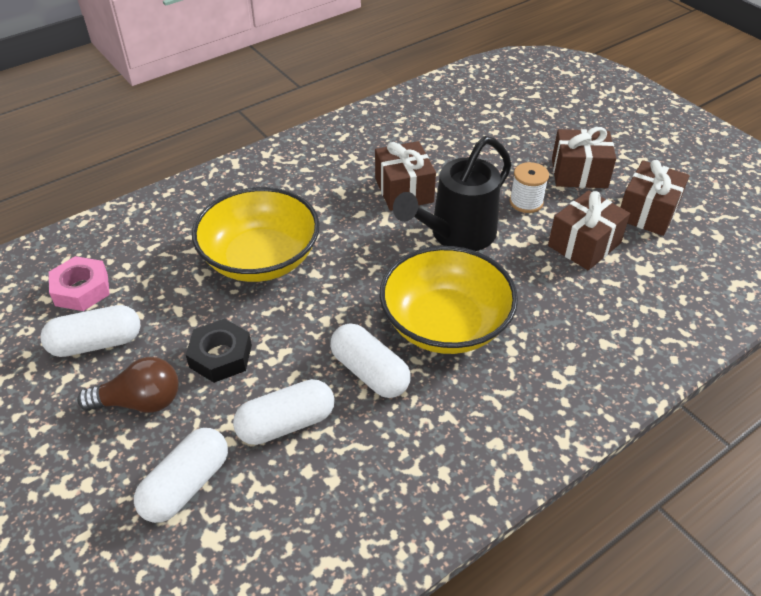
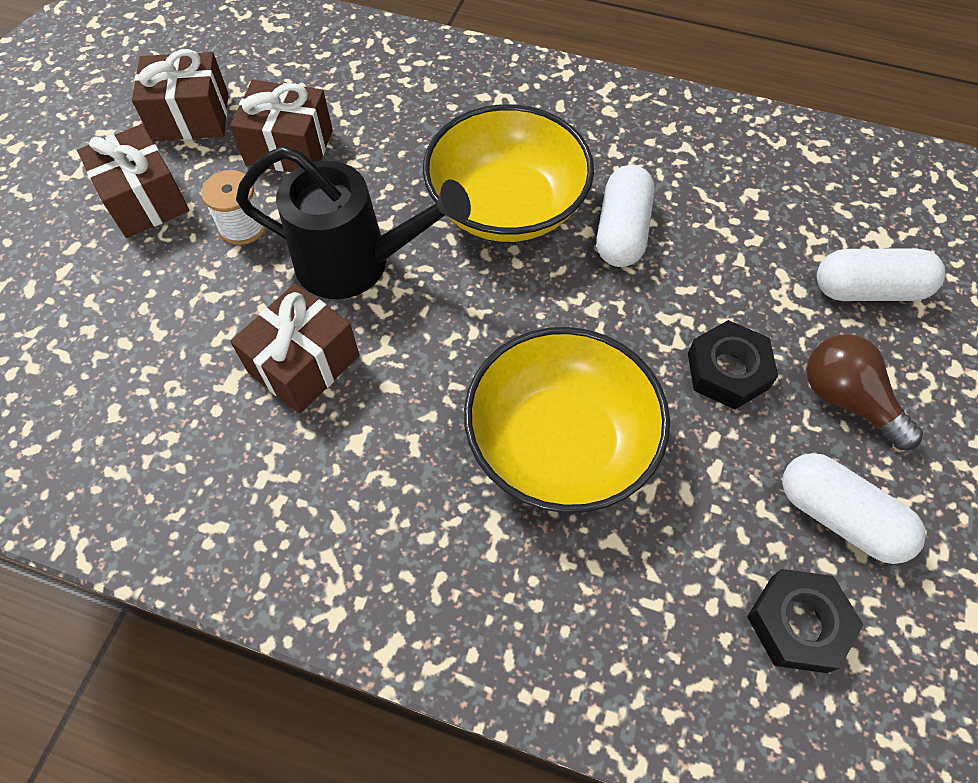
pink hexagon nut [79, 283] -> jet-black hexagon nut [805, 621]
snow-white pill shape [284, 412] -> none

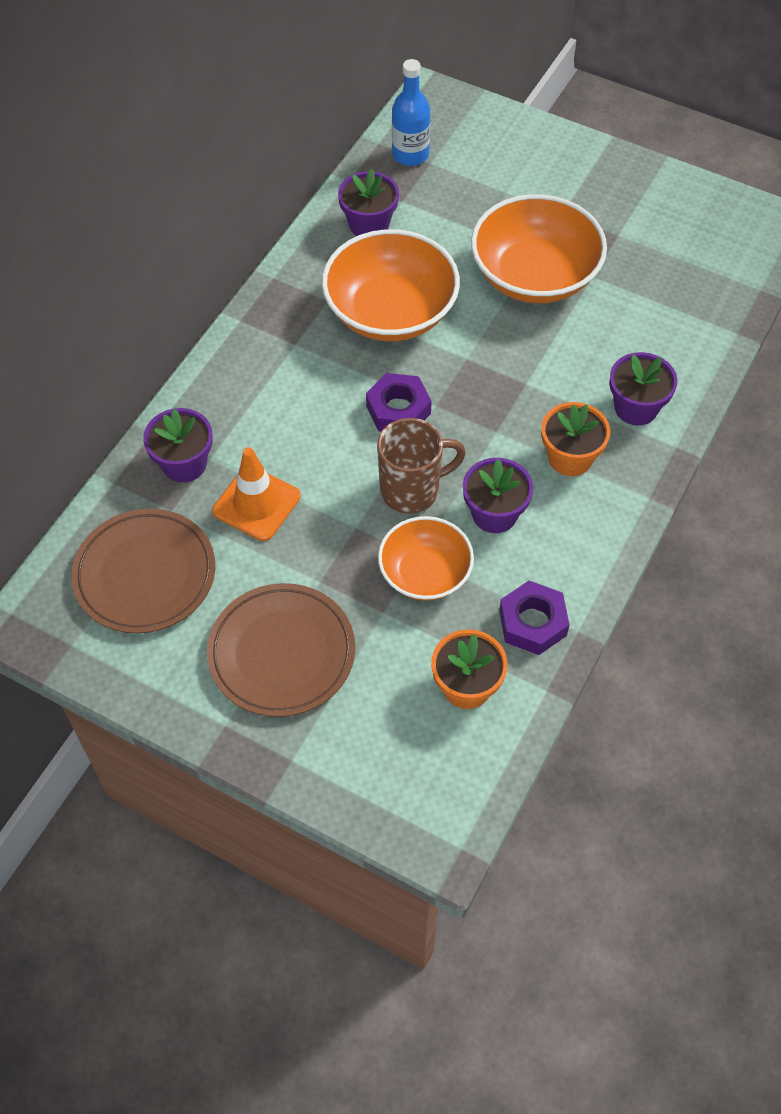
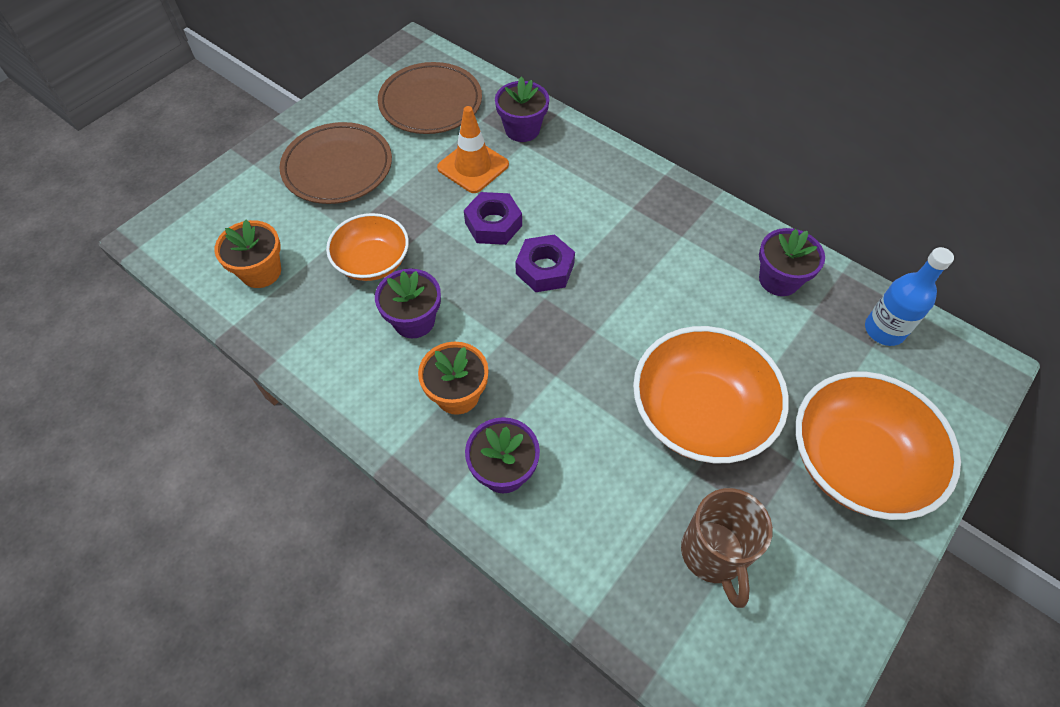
bright orange deep dish [391, 285] -> bright orange deep dish [878, 446], relocated
russet mug [421, 466] -> russet mug [727, 548], relocated
purple hexagon nut [534, 618] -> purple hexagon nut [493, 218], relocated

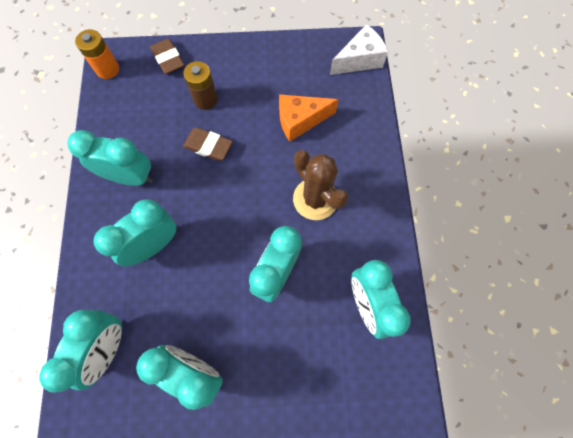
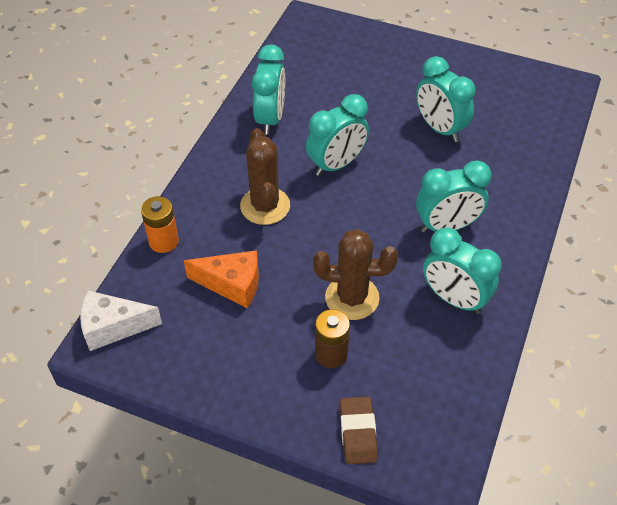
aqua alarm clock [80, 351] -> none
bright orange power cell [97, 54] -> bright orange power cell [160, 224], relocated
russet gum eraser [208, 144] -> russet saguaro cactus [355, 274]

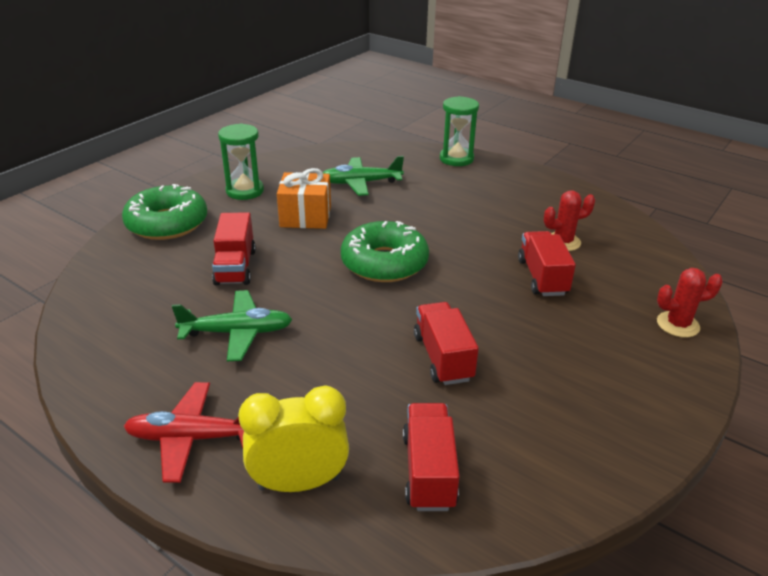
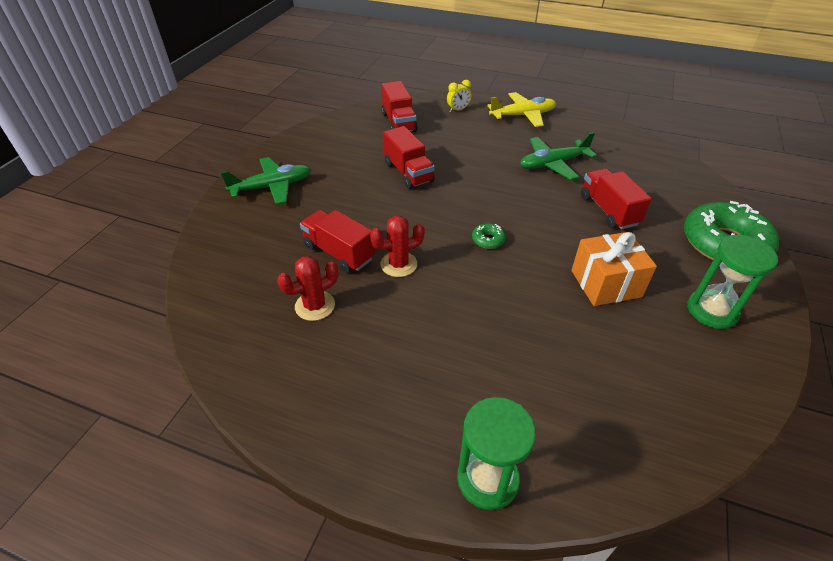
scarlet aeroplane [184, 432] -> golden aeroplane [522, 109]
golden alarm clock [293, 438] -> golden alarm clock [459, 96], x0.50
emerald aeroplane [363, 176] -> emerald aeroplane [266, 181], relocated
emerald glazed donut [385, 251] -> emerald glazed donut [489, 236], x0.40
scarlet truck [547, 263] -> scarlet truck [337, 241], 150 degrees clockwise
scarlet saguaro cactus [690, 303] -> scarlet saguaro cactus [397, 246], relocated

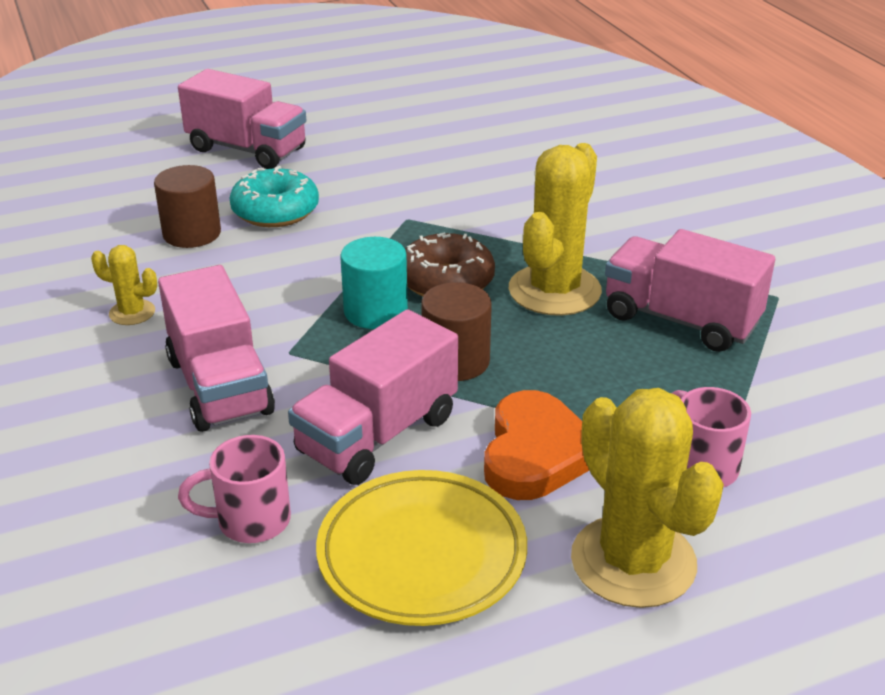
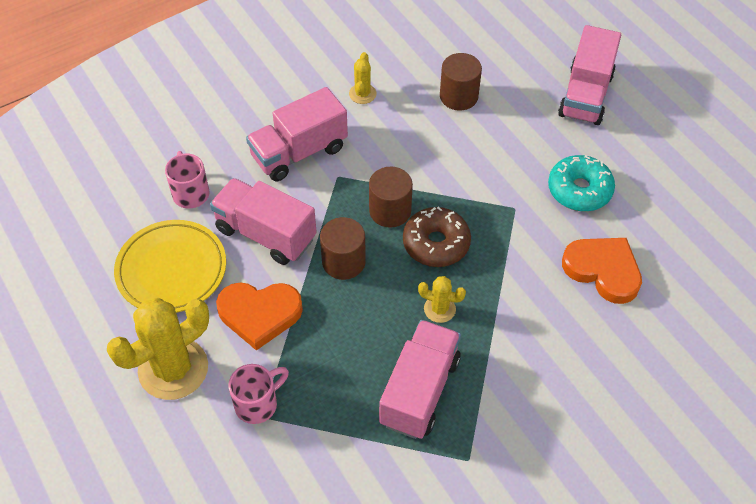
aqua glazed donut [274, 196] -> aqua glazed donut [581, 183], relocated
aqua cylinder shape [374, 283] -> russet cylinder shape [391, 197]
golden saguaro cactus [555, 229] -> golden saguaro cactus [442, 299], x0.48
none -> bright orange love heart [602, 271]

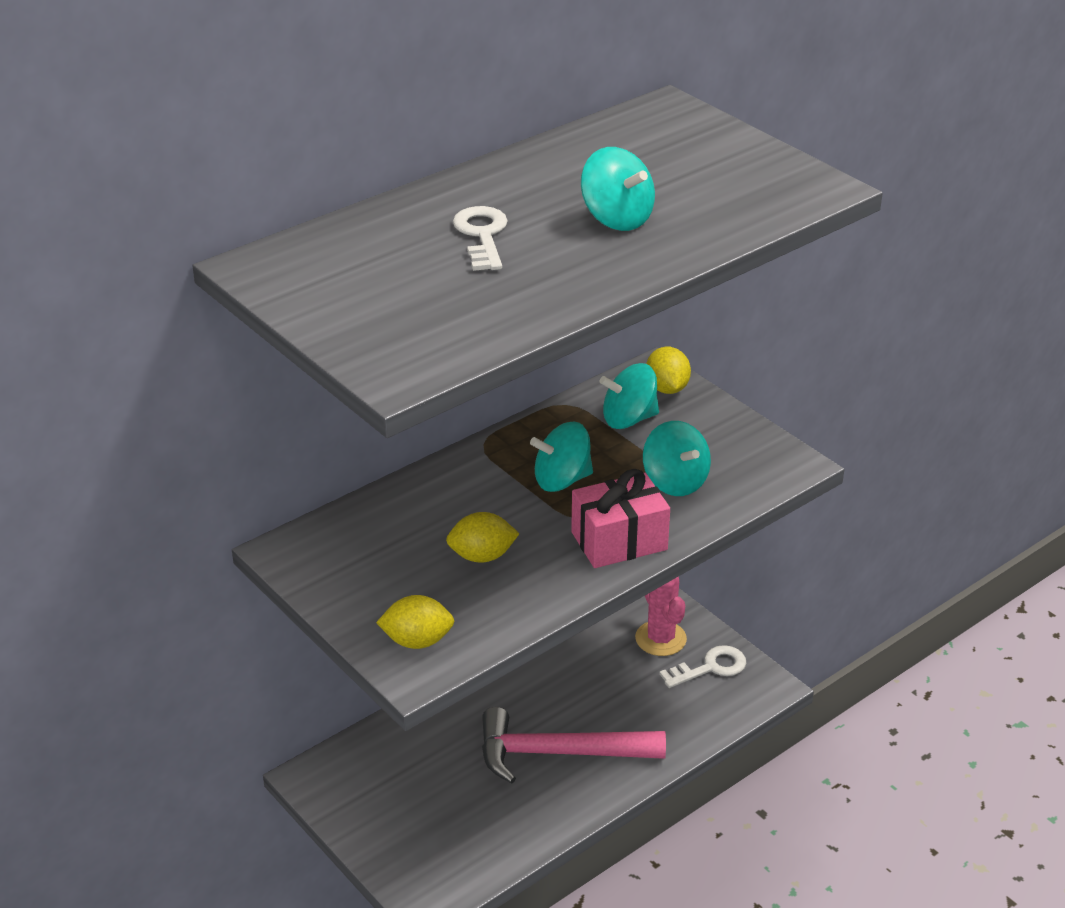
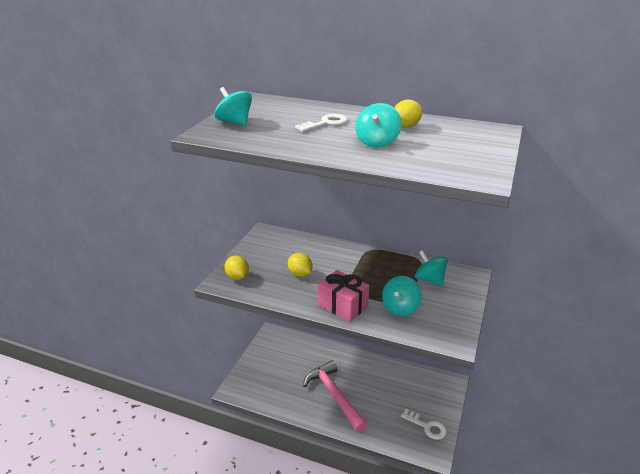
aqua spinning top [561, 457] -> aqua spinning top [233, 106], relocated
pink saguaro cactus [661, 616] -> none
golden lemon [668, 370] -> golden lemon [408, 113], relocated

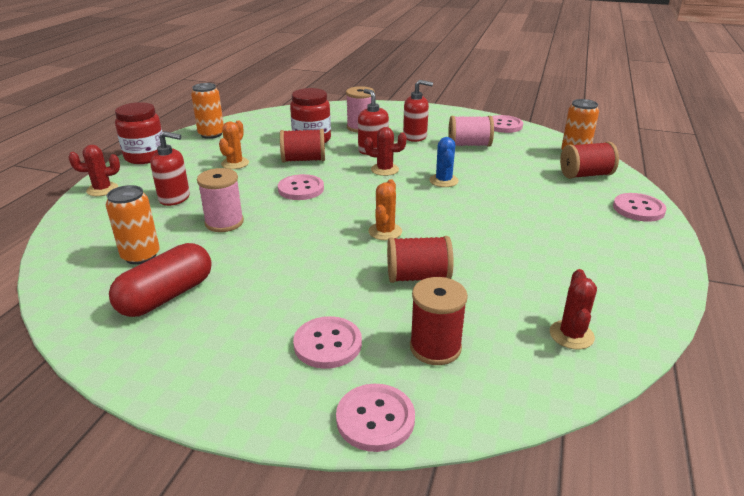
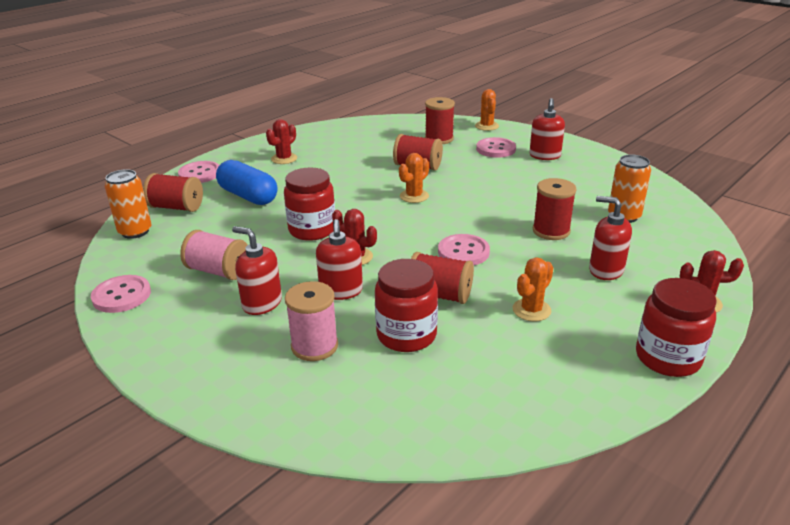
scarlet pill shape [160, 280] -> none
bright orange can [207, 111] -> none
pink reel of thread [220, 200] -> scarlet reel of thread [555, 209]
pink button [375, 418] -> bright orange saguaro cactus [487, 110]
cobalt saguaro cactus [444, 162] -> scarlet jam jar [309, 204]
scarlet saguaro cactus [573, 309] -> scarlet saguaro cactus [281, 141], relocated
none -> cobalt pill shape [246, 182]
none -> scarlet pump bottle [547, 129]

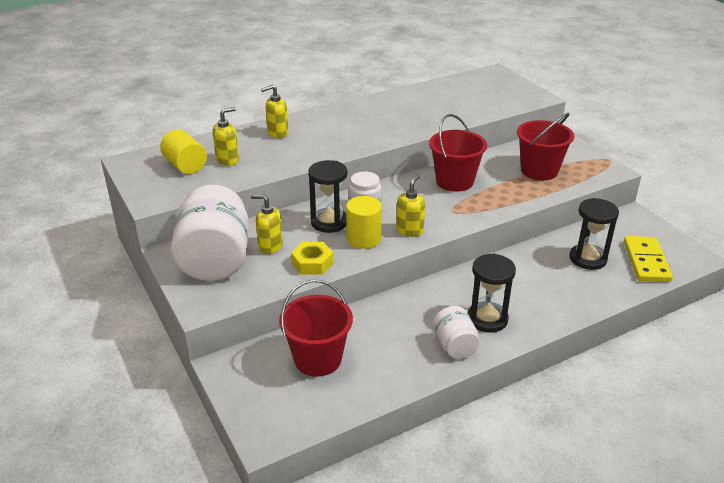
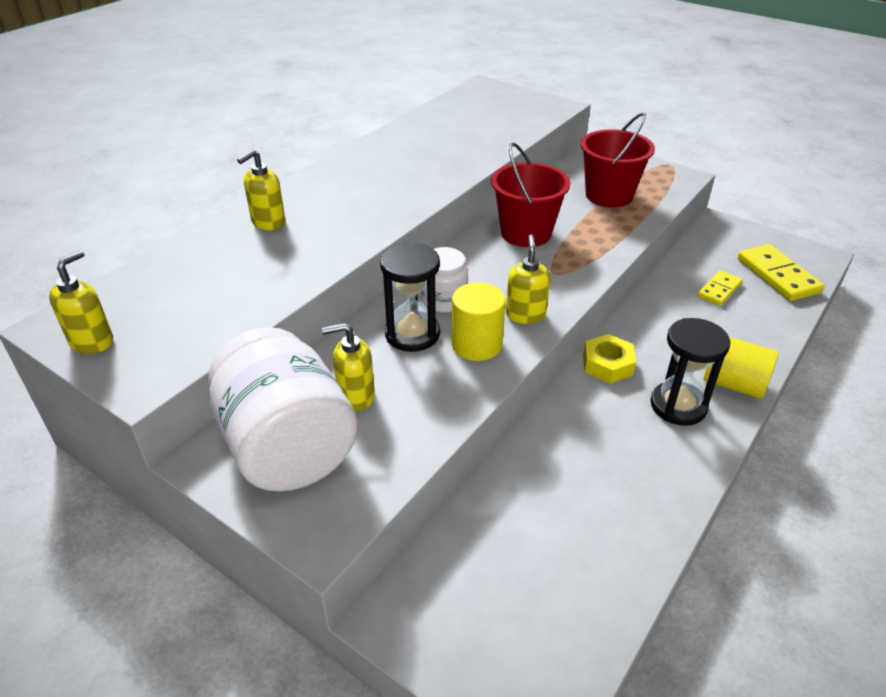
golden cylinder shape [183, 151] -> golden cylinder shape [740, 368], relocated
golden pump bottle [225, 136] -> golden pump bottle [81, 302], relocated
scarlet sand bucket [316, 328] -> none
golden hexagon nut [312, 258] -> golden hexagon nut [609, 358], relocated
snow-white jam jar [456, 332] -> none
jet-black hourglass [594, 234] -> golden domino tile [720, 288]

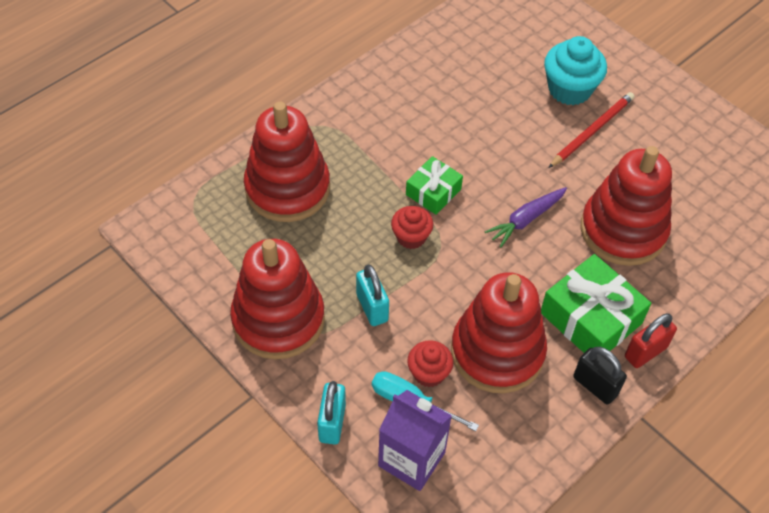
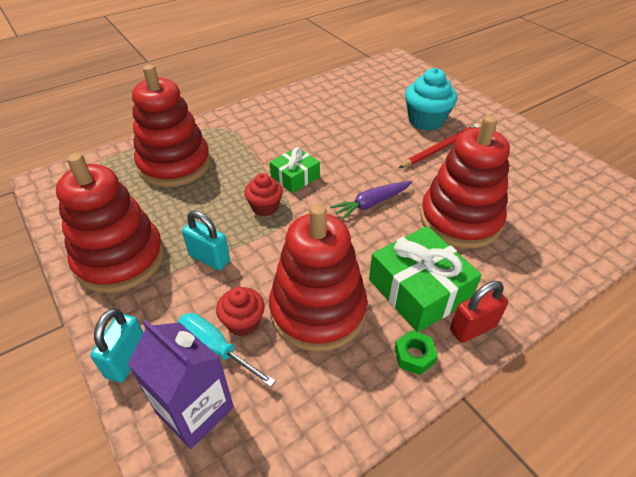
aqua small lock [372, 295] -> aqua small lock [206, 240], 45 degrees counterclockwise
jet-black small lock [600, 376] -> emerald hexagon nut [416, 352]

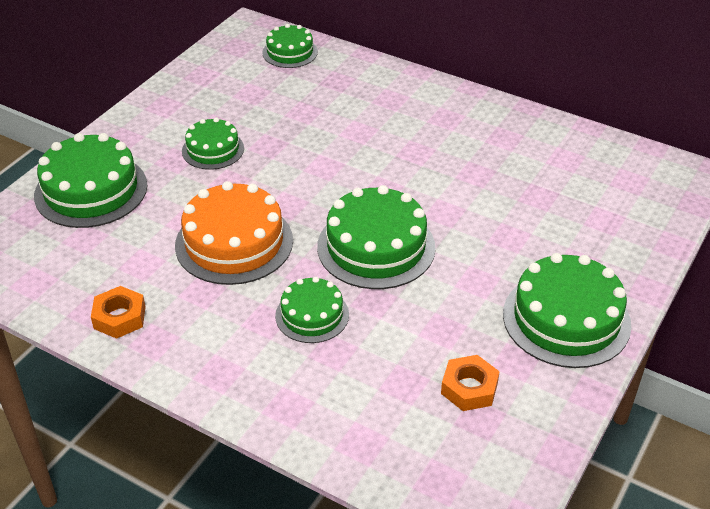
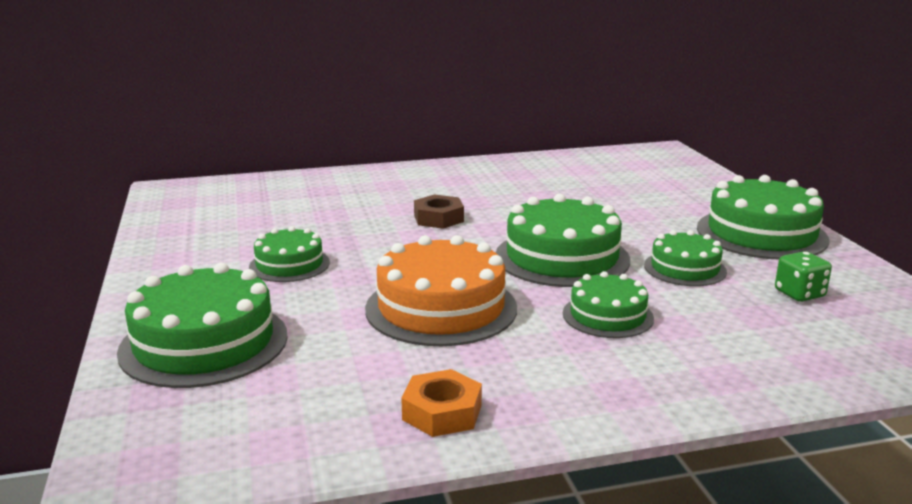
emerald cake [290, 46] -> emerald cake [685, 258], relocated
bright orange hexagon nut [470, 383] -> emerald die [803, 276]
none -> russet hexagon nut [439, 211]

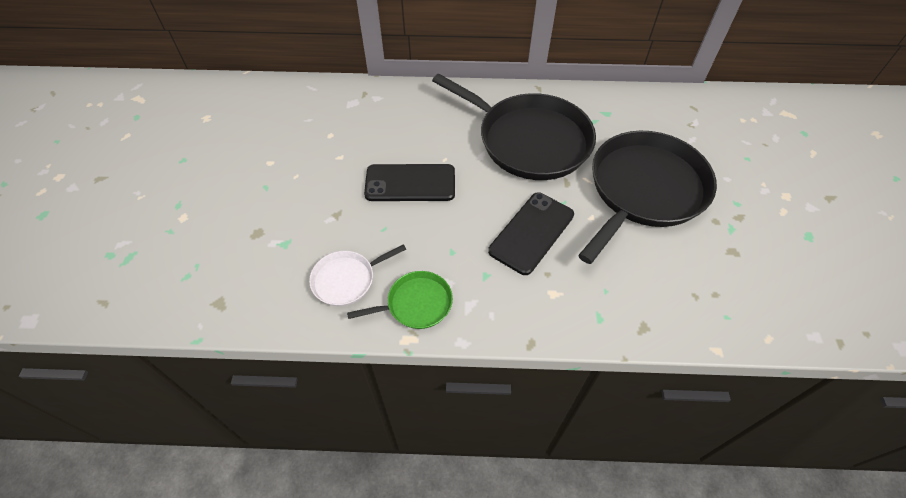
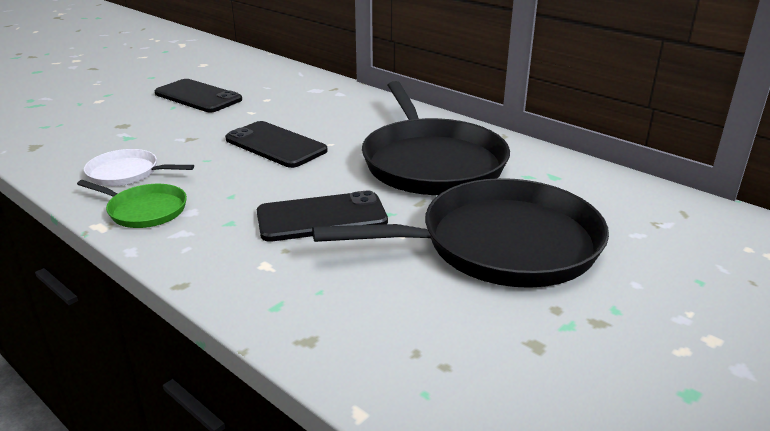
none -> jet-black phone [198, 95]

